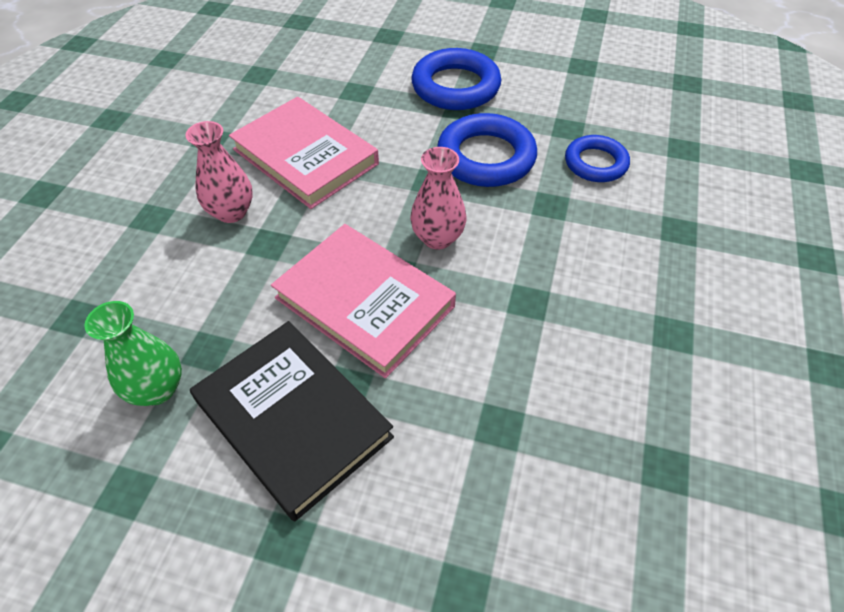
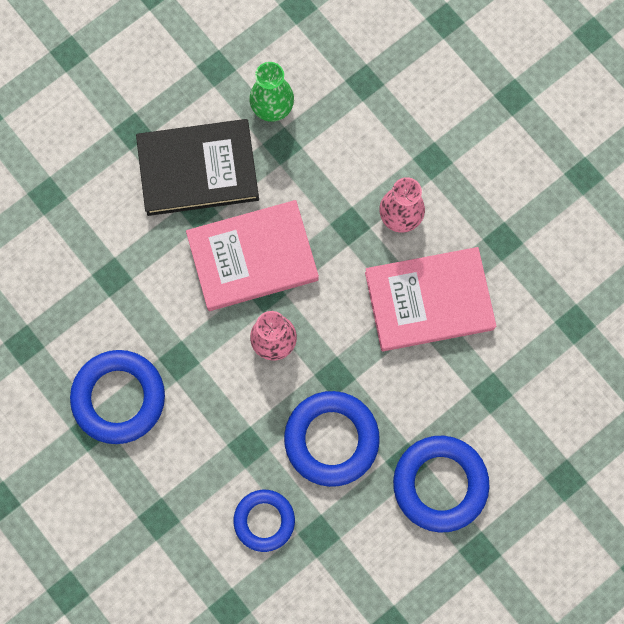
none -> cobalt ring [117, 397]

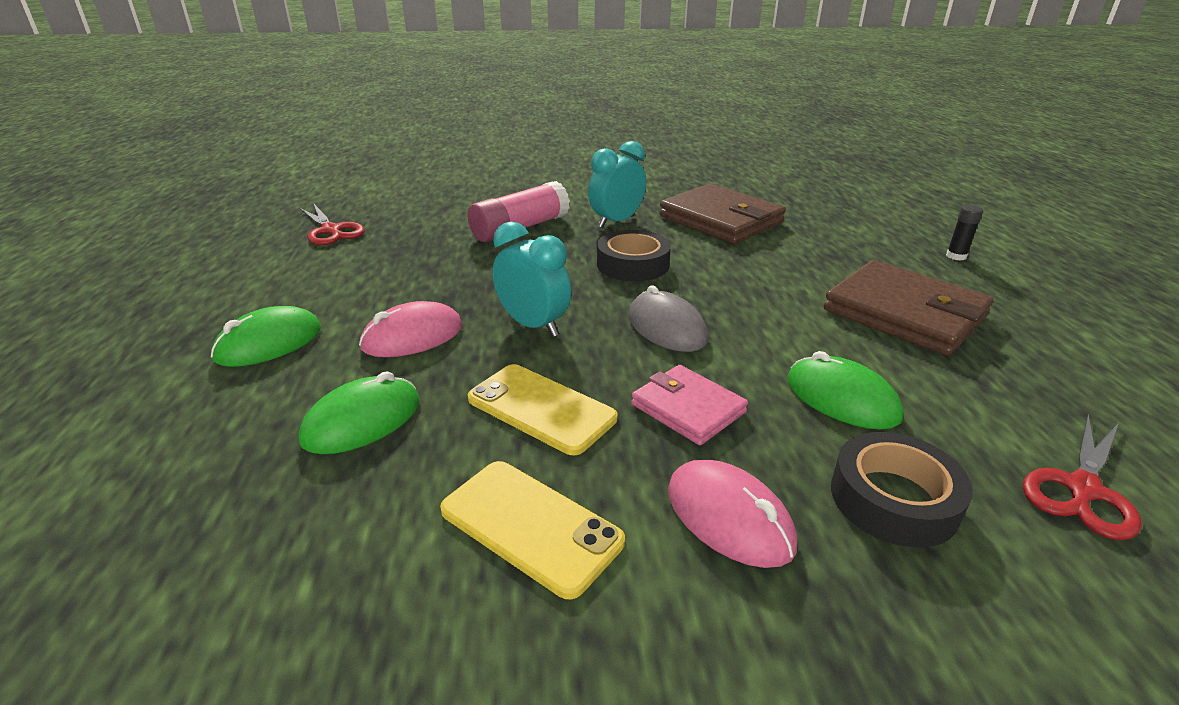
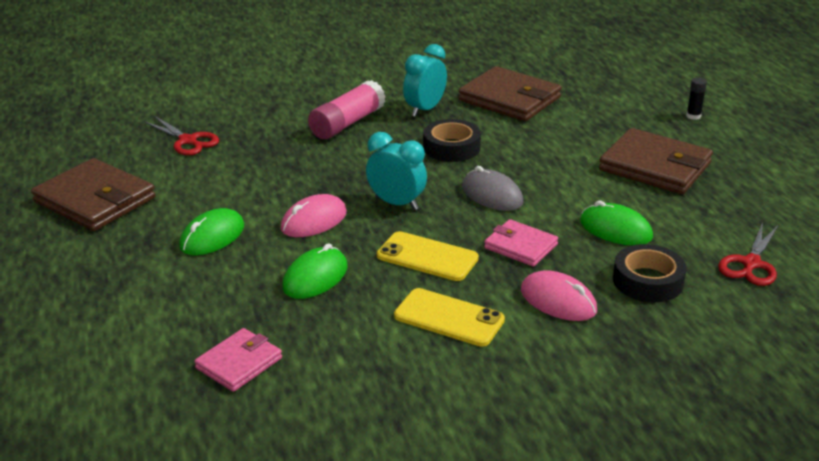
none -> russet card wallet [93, 194]
none -> pink card wallet [238, 360]

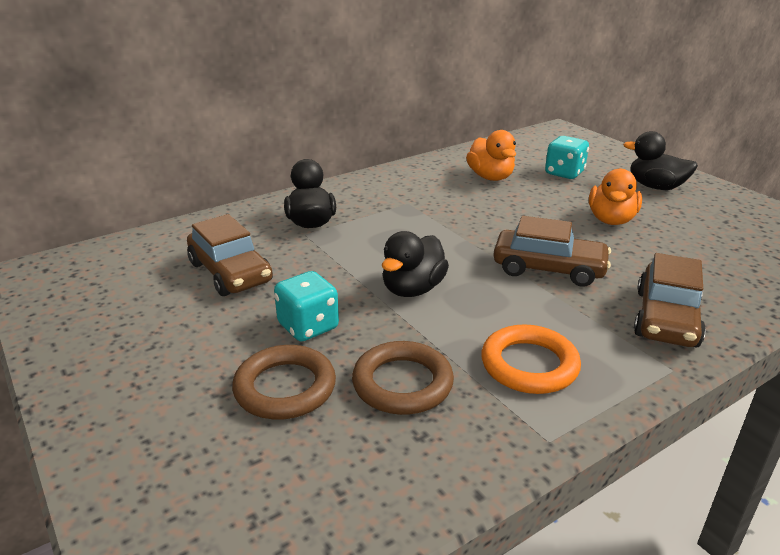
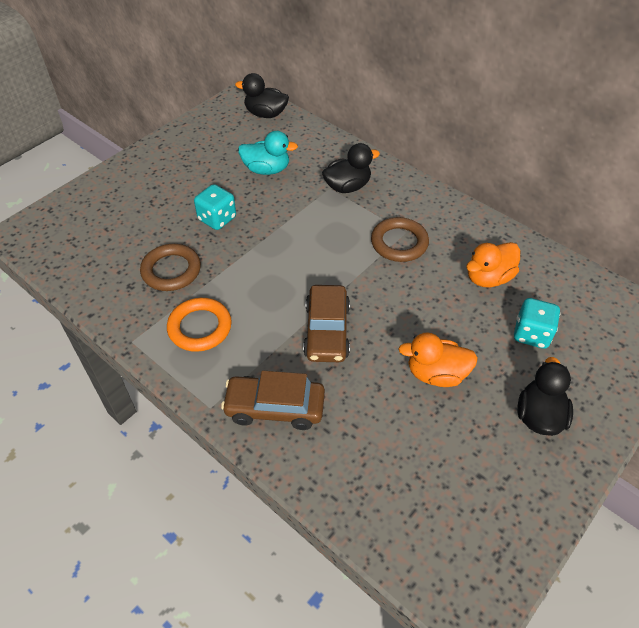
russet car [230, 255] -> aqua toy duck [268, 153]
russet ring [284, 382] -> russet ring [400, 239], relocated
jet-black toy duck [415, 264] -> jet-black toy duck [262, 95], relocated

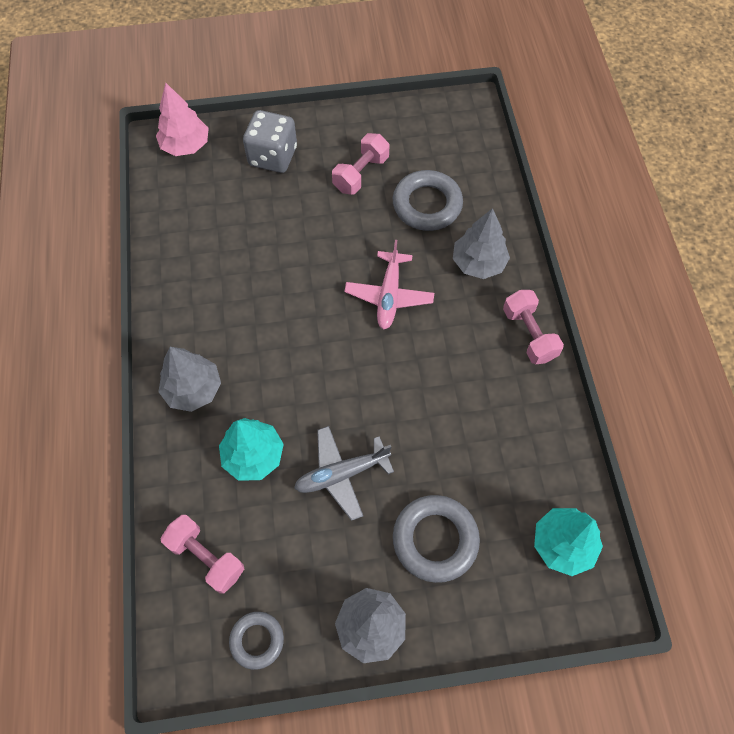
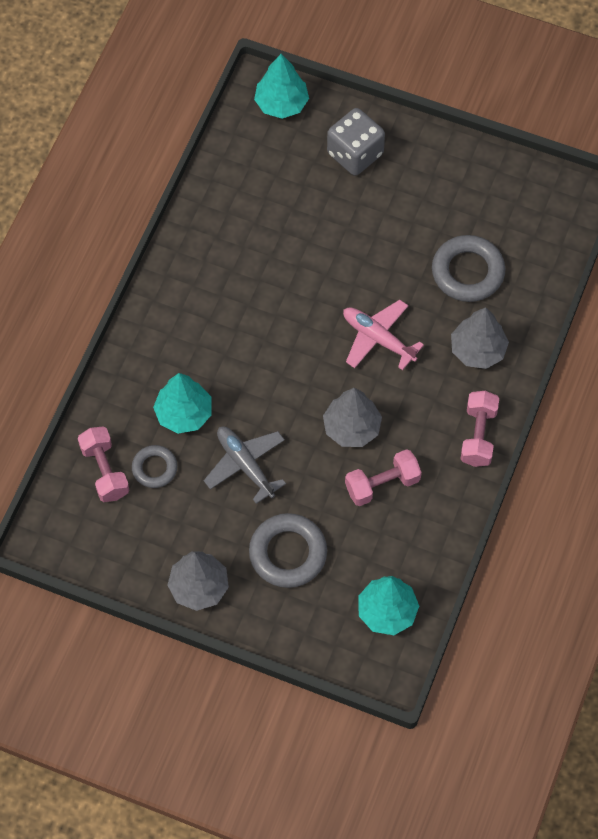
pink toy tree [182, 119] -> aqua toy tree [281, 86]
ash-grey toy tree [190, 379] -> ash-grey toy tree [352, 417], relocated
ash-grey ring [256, 641] -> ash-grey ring [155, 466], relocated
ash-grey aeroplane [344, 473] -> ash-grey aeroplane [245, 465], 45 degrees clockwise
pink hand weight [361, 164] -> pink hand weight [383, 477], relocated
pink aeroplane [389, 284] -> pink aeroplane [383, 335], 90 degrees clockwise

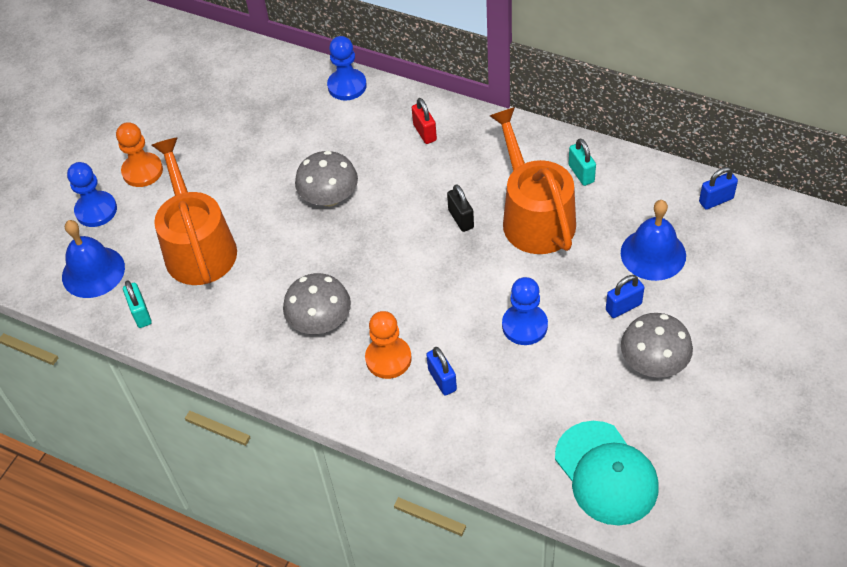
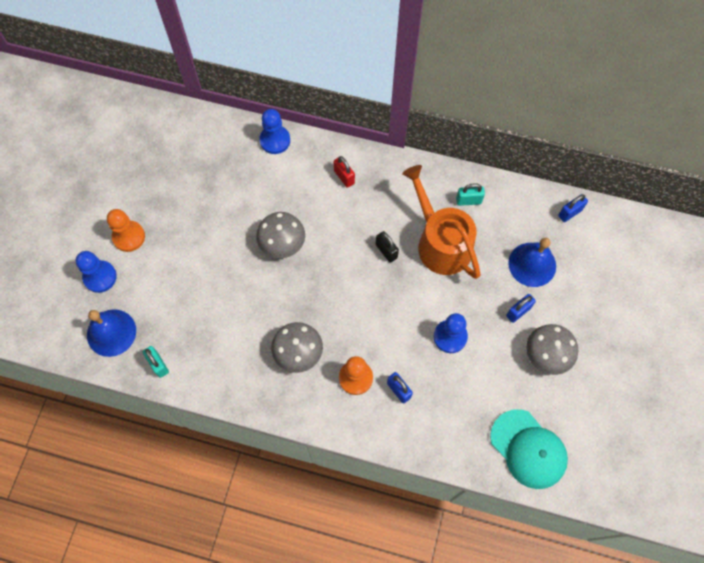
bright orange watering can [194, 211] -> none
aqua small lock [582, 162] -> aqua small lock [470, 194], 60 degrees counterclockwise

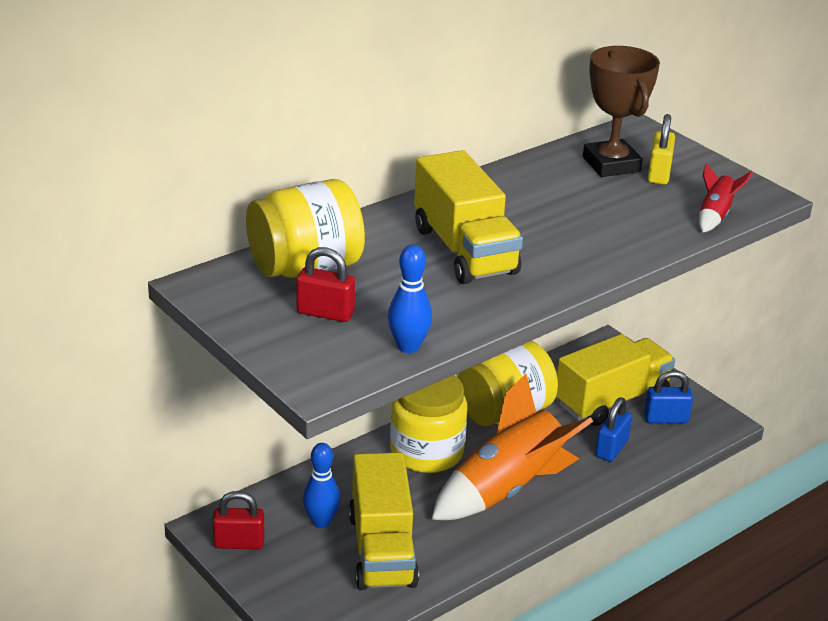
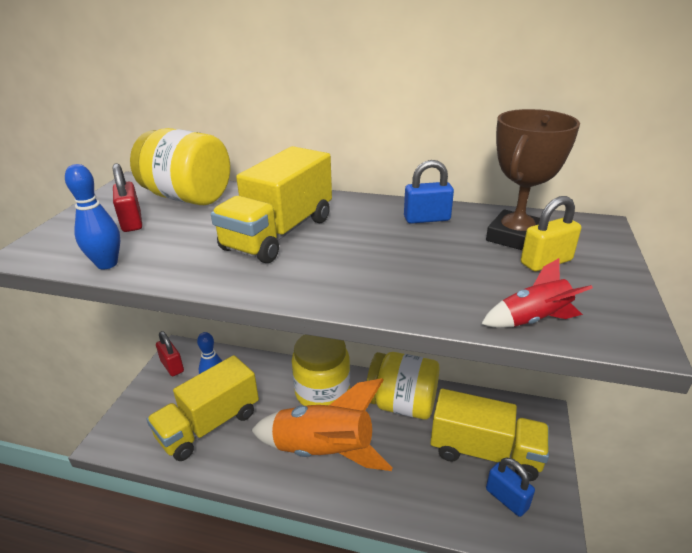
cobalt small lock [613, 429] -> cobalt small lock [429, 192], relocated

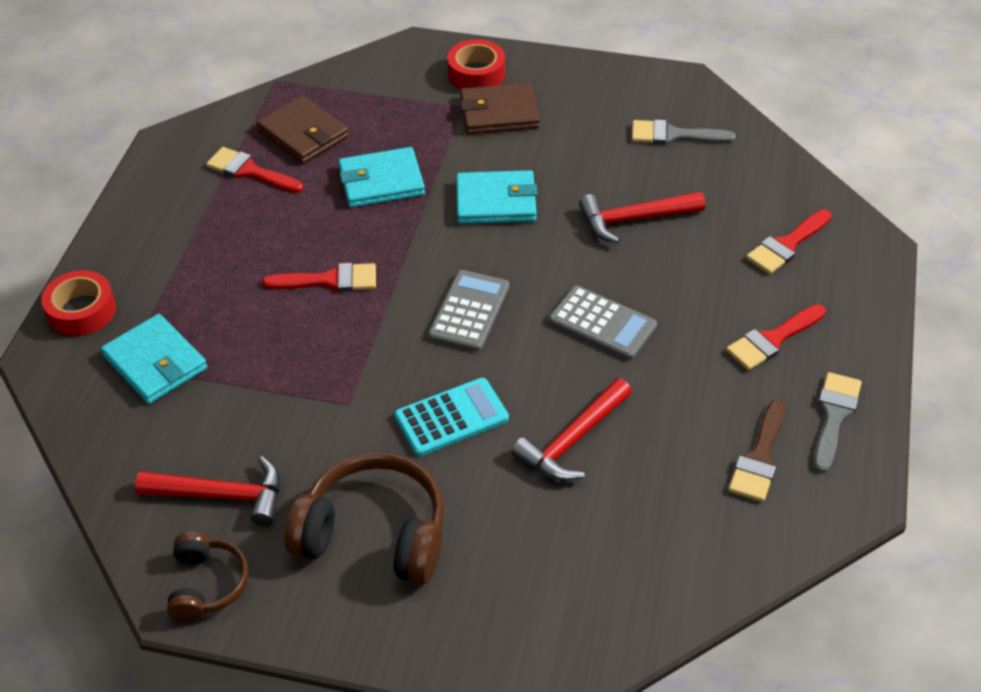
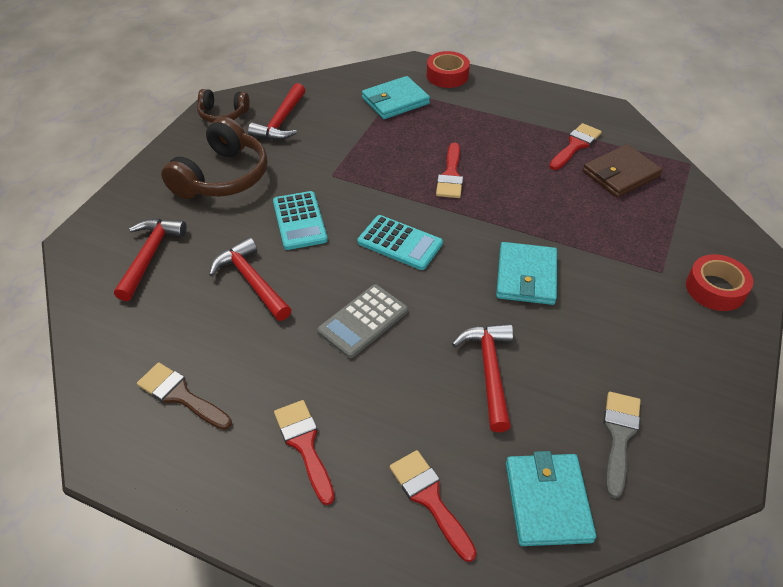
aqua card wallet [381, 177] -> aqua card wallet [551, 498], relocated
ash-grey adding machine [468, 311] -> aqua adding machine [400, 242]
russet card wallet [500, 108] -> none
ash-grey paint brush [837, 422] -> none
none -> scarlet claw hammer [150, 259]

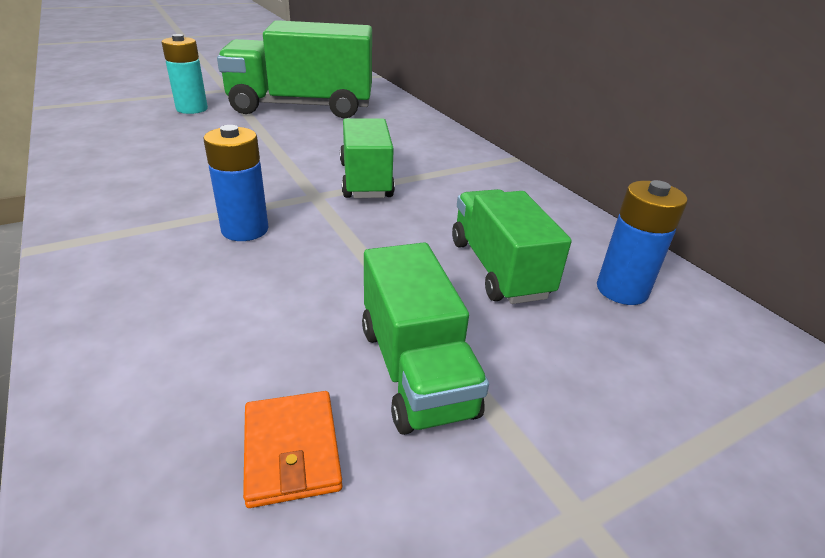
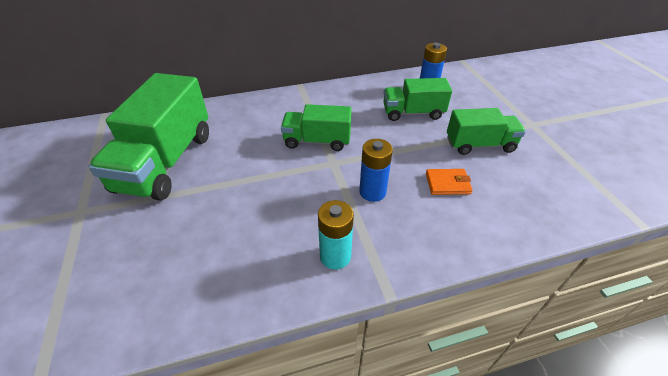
aqua power cell [184, 74] -> aqua power cell [336, 235], relocated
bright orange card wallet [292, 449] -> bright orange card wallet [449, 182], relocated

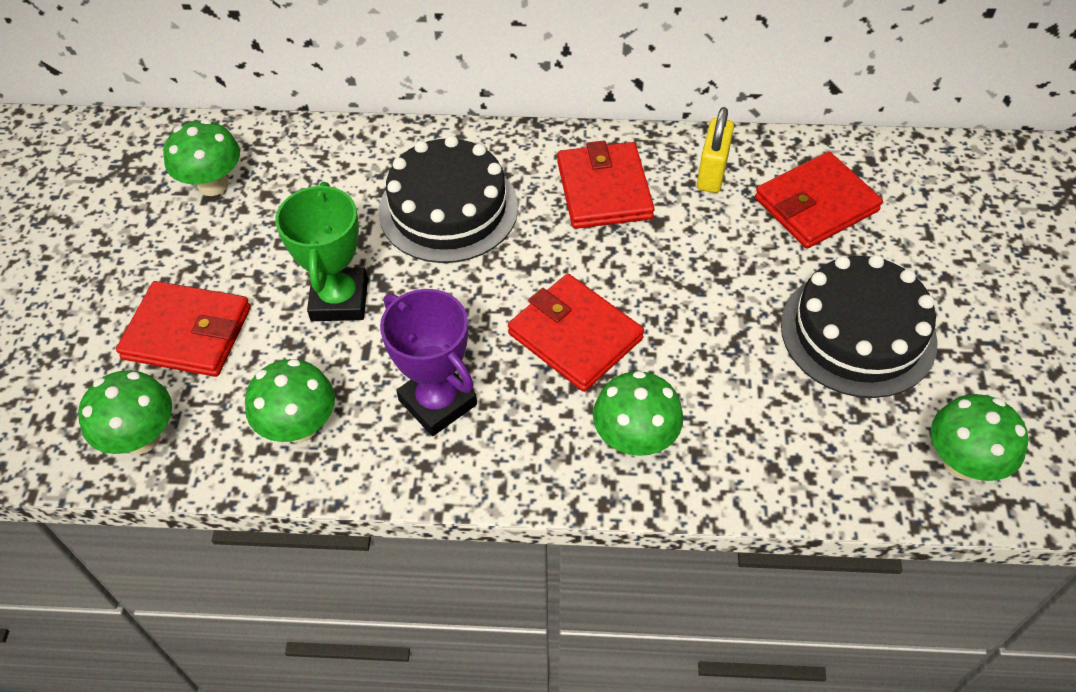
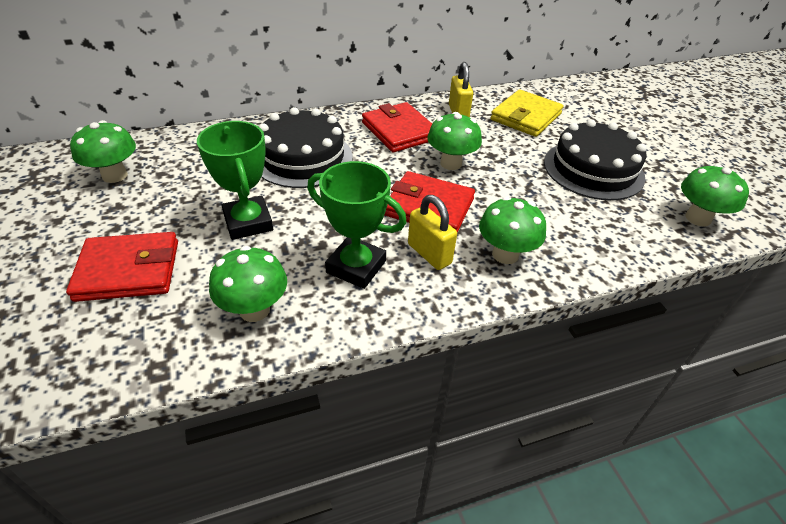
emerald toadstool [125, 412] -> emerald toadstool [454, 141], relocated
purple prize cup [428, 362] -> emerald prize cup [357, 225]
scarlet card wallet [819, 200] -> golden card wallet [527, 113]
none -> golden small lock [432, 232]

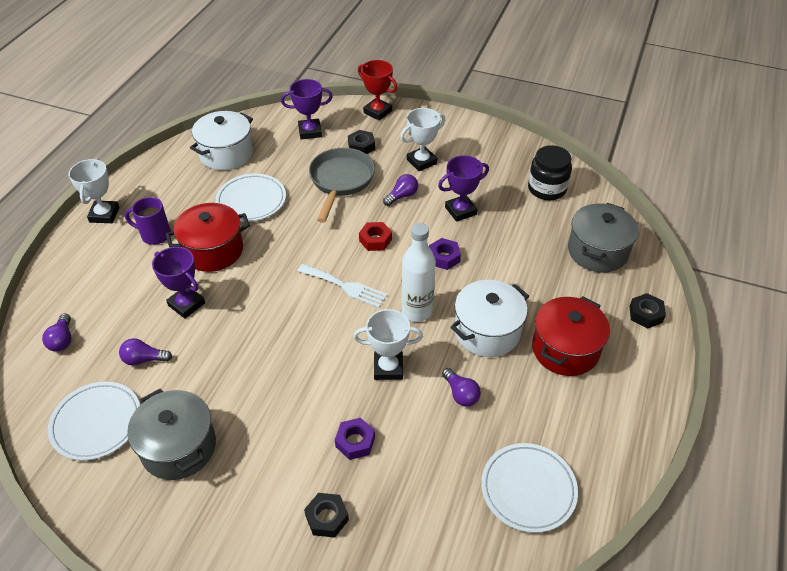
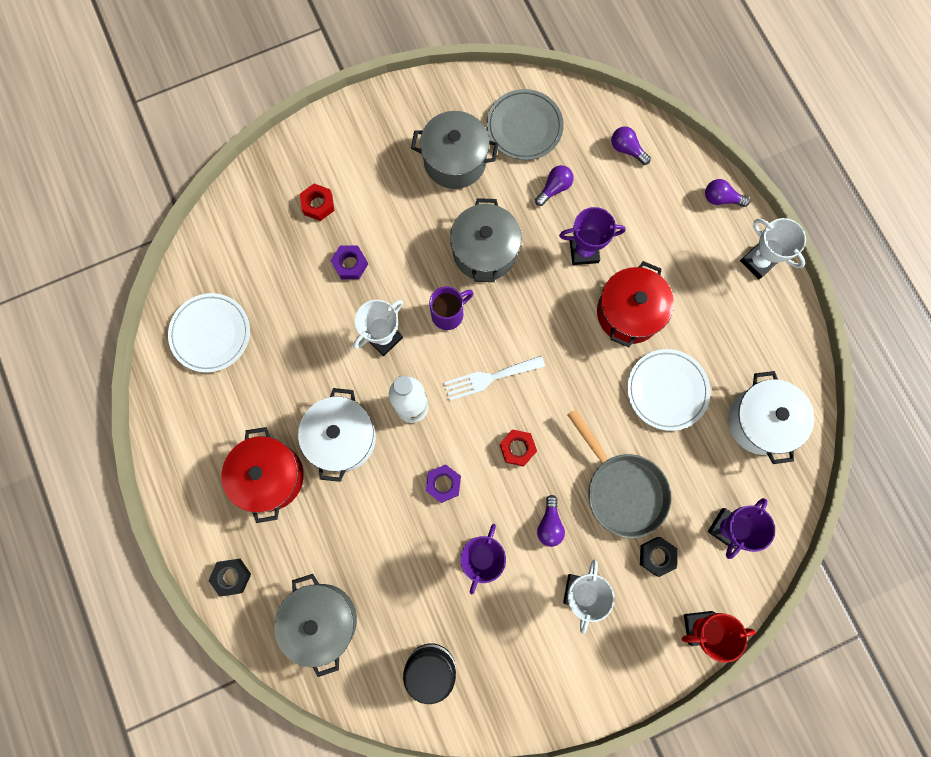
snow-white dinner plate [94, 421] -> ash-grey dinner plate [525, 124]
purple mug [148, 221] -> purple mug [451, 308], relocated
jet-black hexagon nut [326, 515] -> scarlet hexagon nut [317, 202]
purple bulb [461, 387] -> purple bulb [727, 193], relocated
none -> ash-grey pot [486, 240]

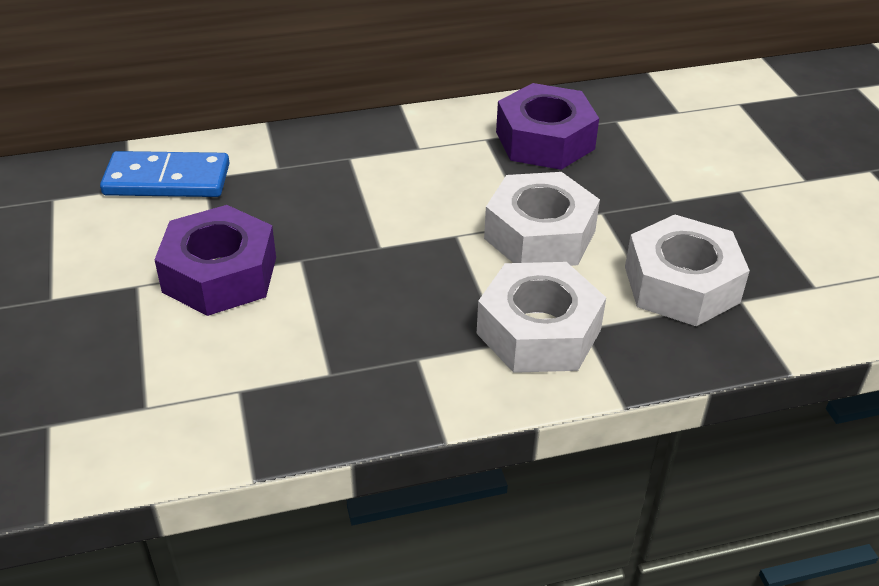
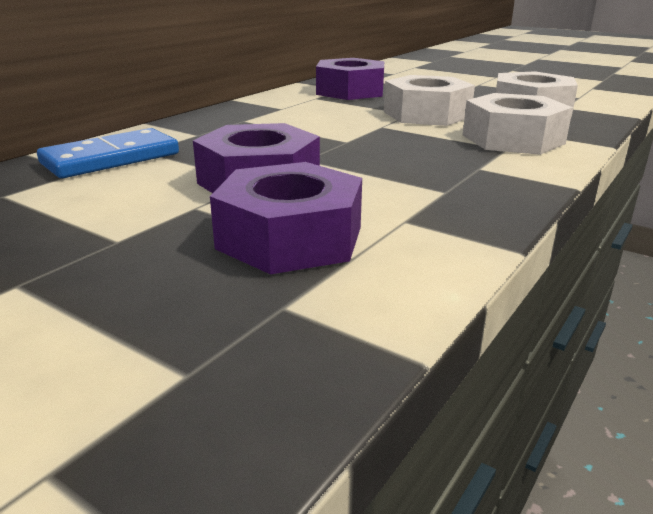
none -> purple hexagon nut [286, 218]

